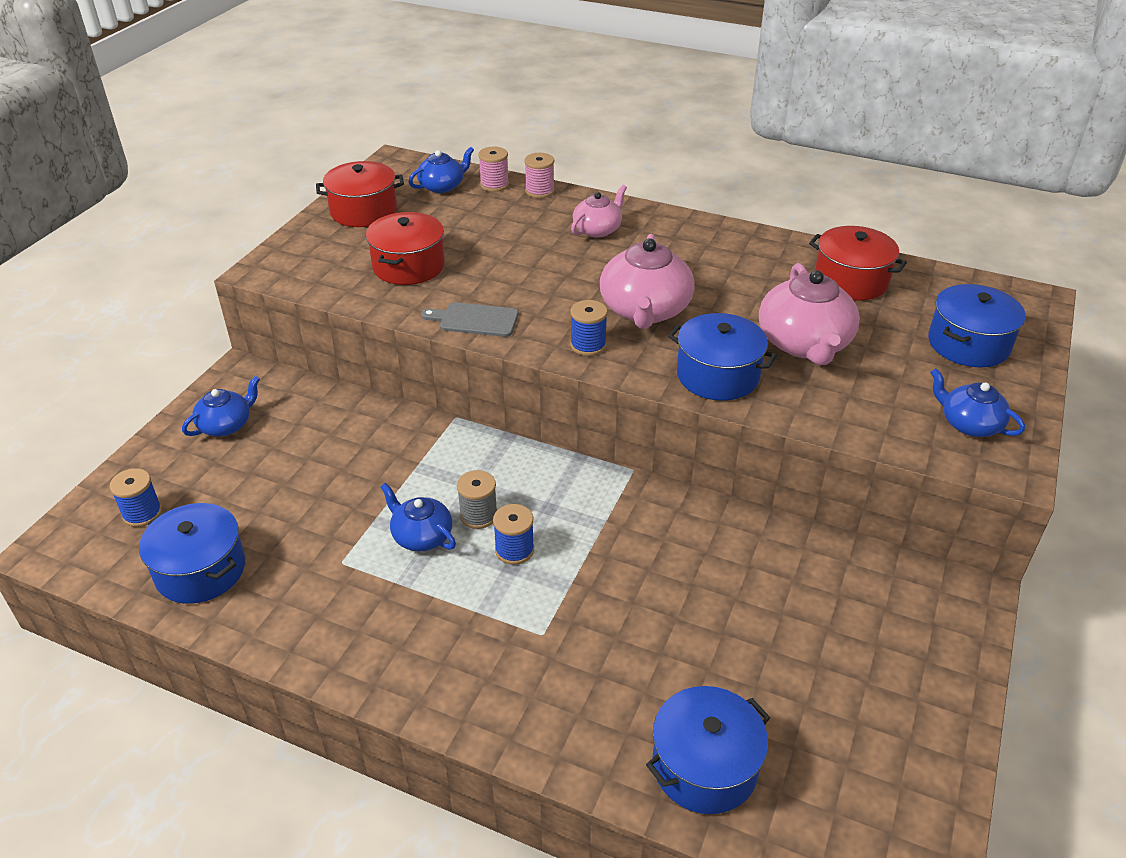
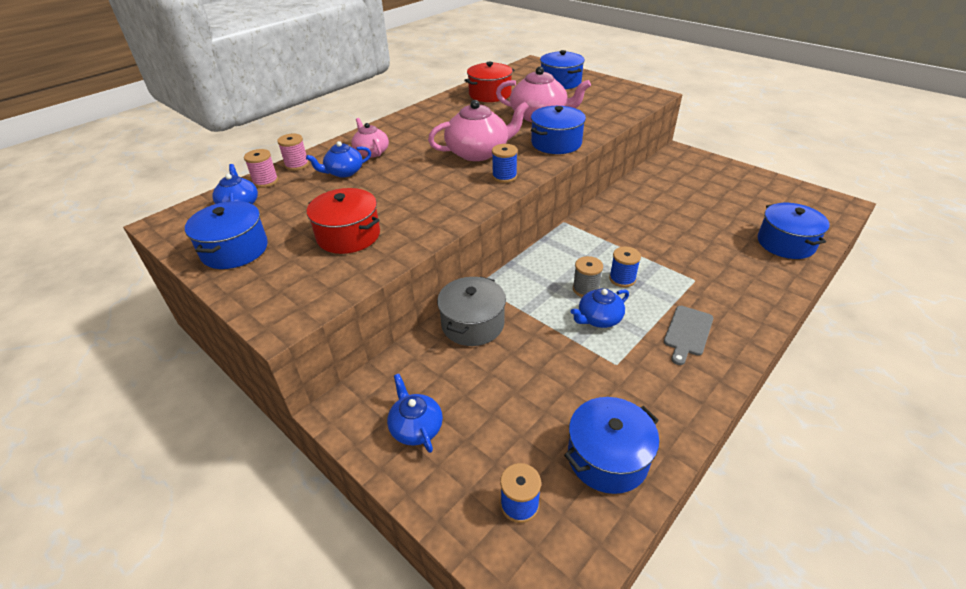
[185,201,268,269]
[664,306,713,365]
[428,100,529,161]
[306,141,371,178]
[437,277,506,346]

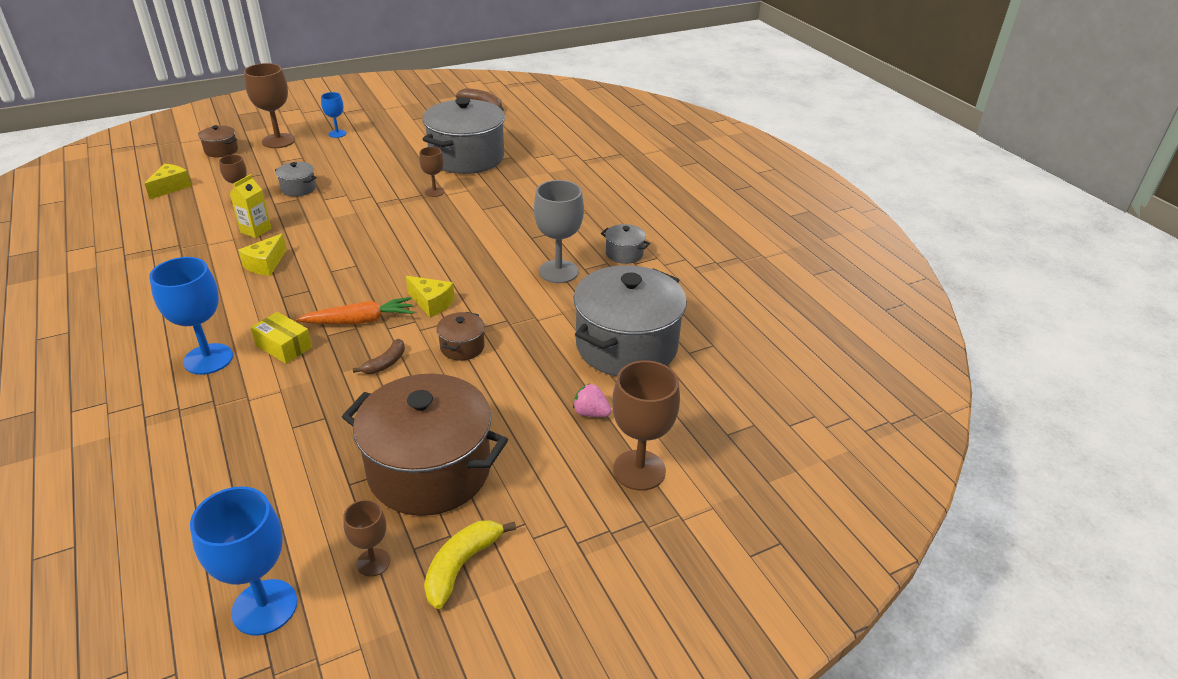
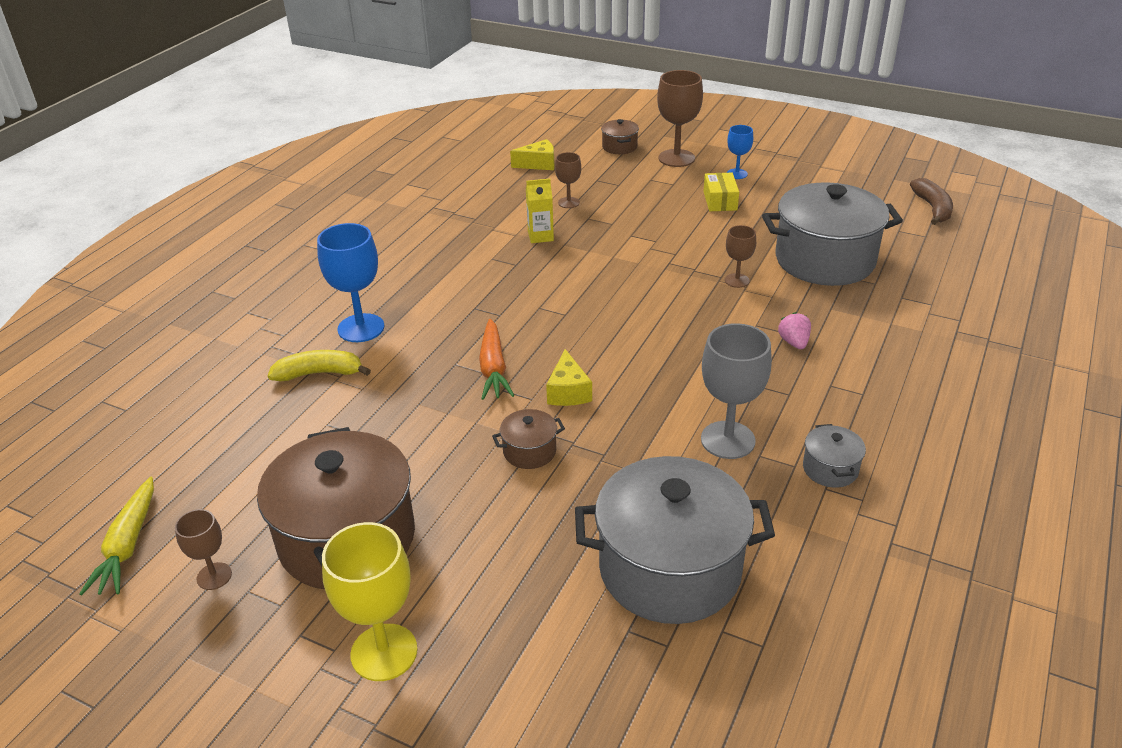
[79,477,154,595]
[238,233,287,276] (first image)
[703,173,739,211]
[275,162,317,197] (first image)
[479,319,514,400]
[353,339,405,374] (first image)
[268,350,371,381]
[778,312,811,349]
[612,360,680,491] (first image)
[322,522,418,681]

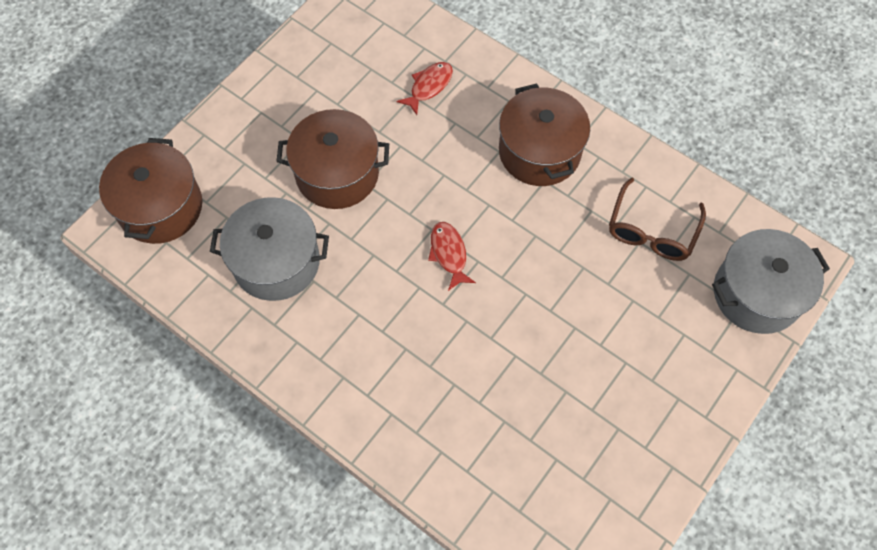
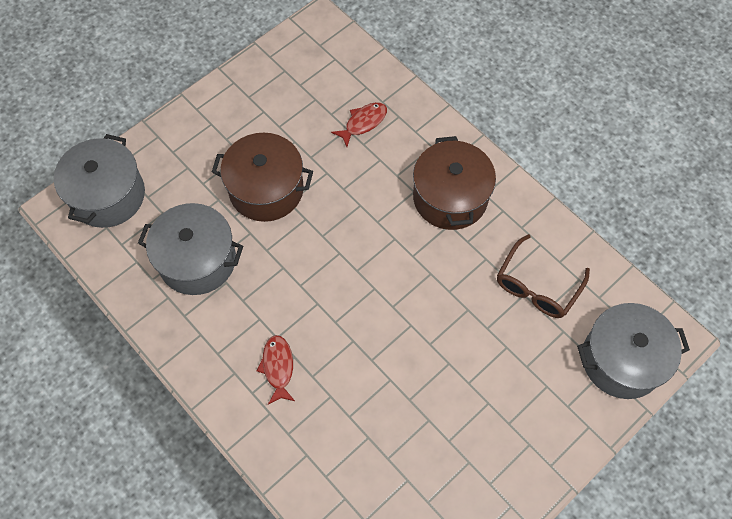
[54,134,145,228]
[257,335,295,405]

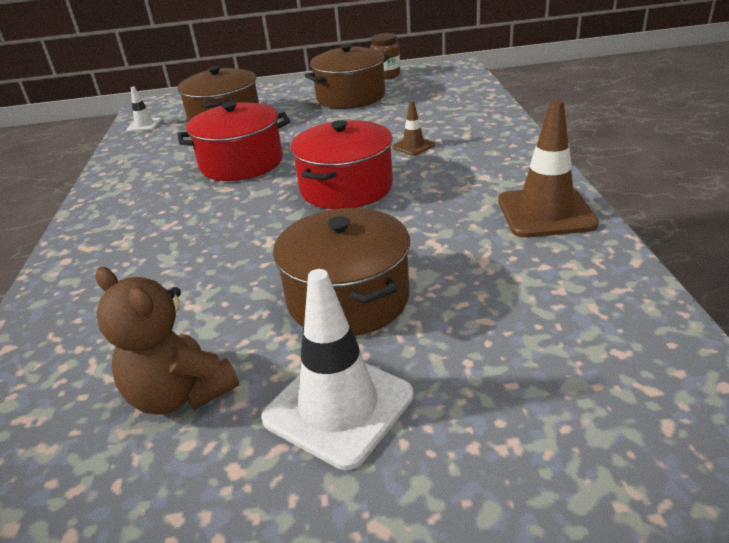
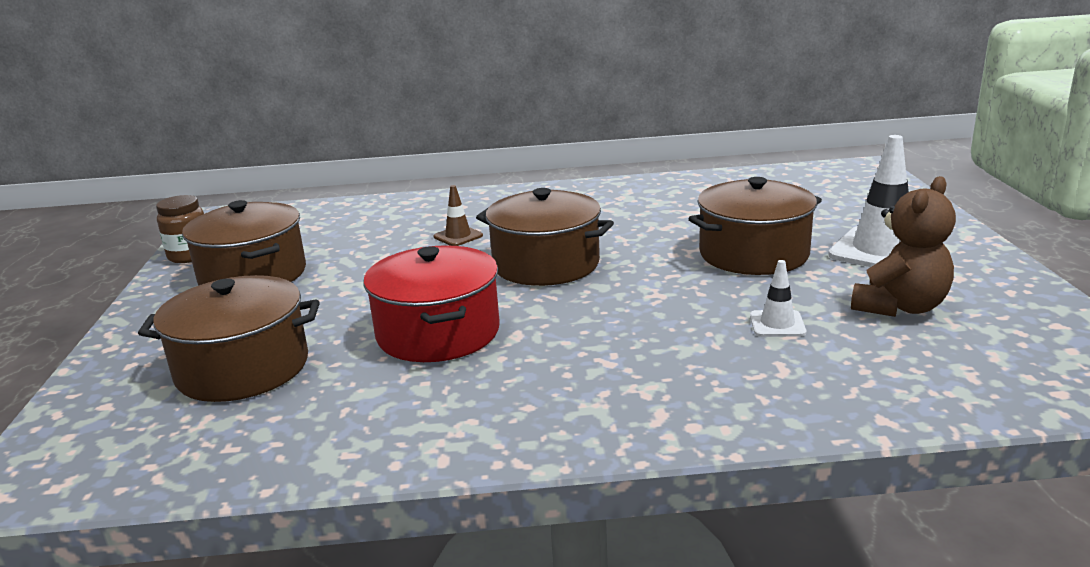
[750,260,806,337]
[476,188,614,286]
[498,100,599,238] (first image)

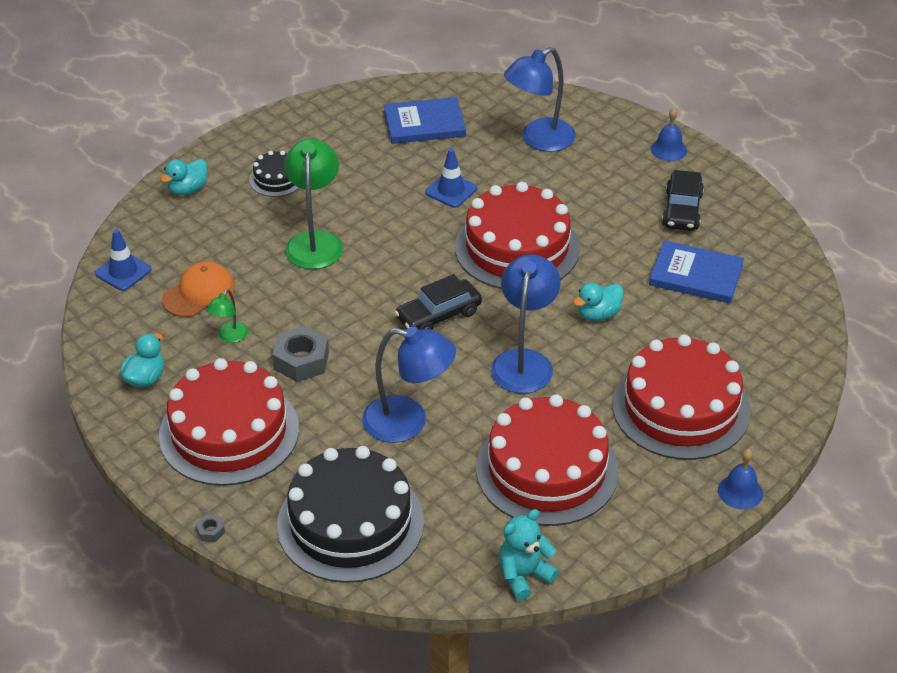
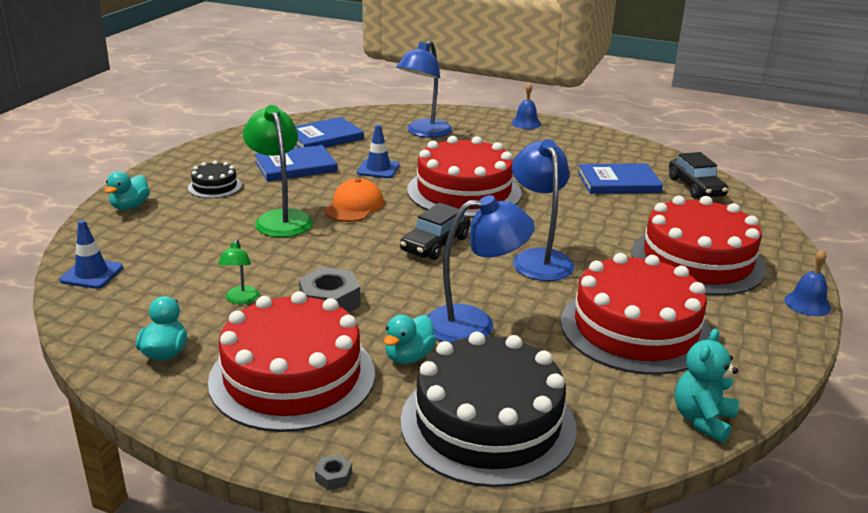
[324,178,384,222]
[384,315,437,364]
[669,152,728,199]
[254,145,337,182]

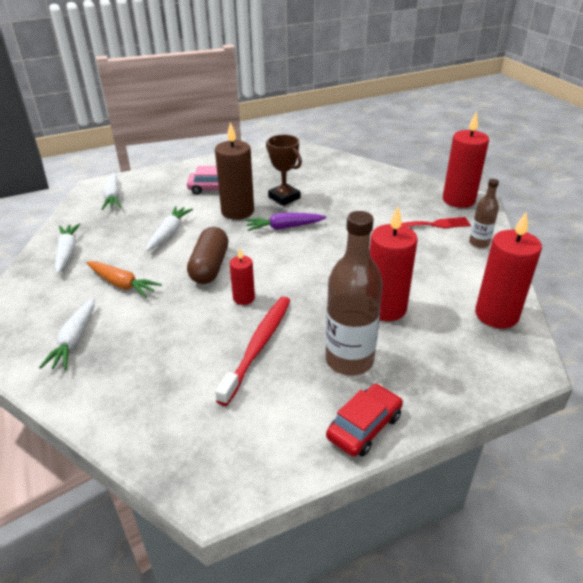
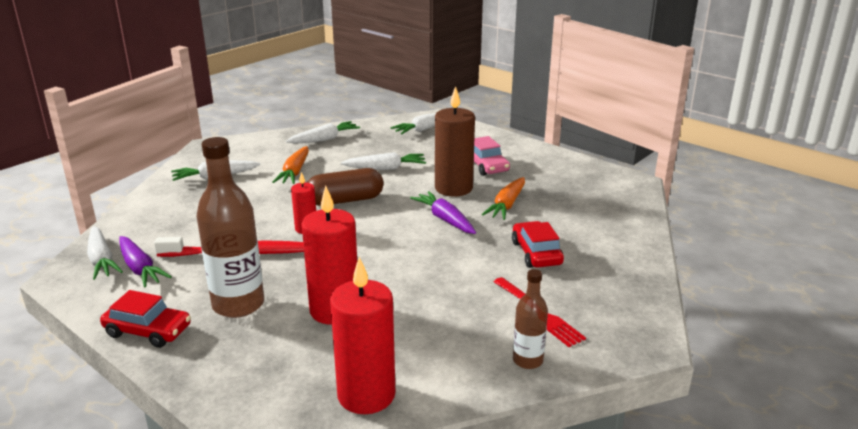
[482,177,525,220]
[443,112,489,208] (first image)
[87,226,123,280]
[119,236,172,287]
[512,221,564,268]

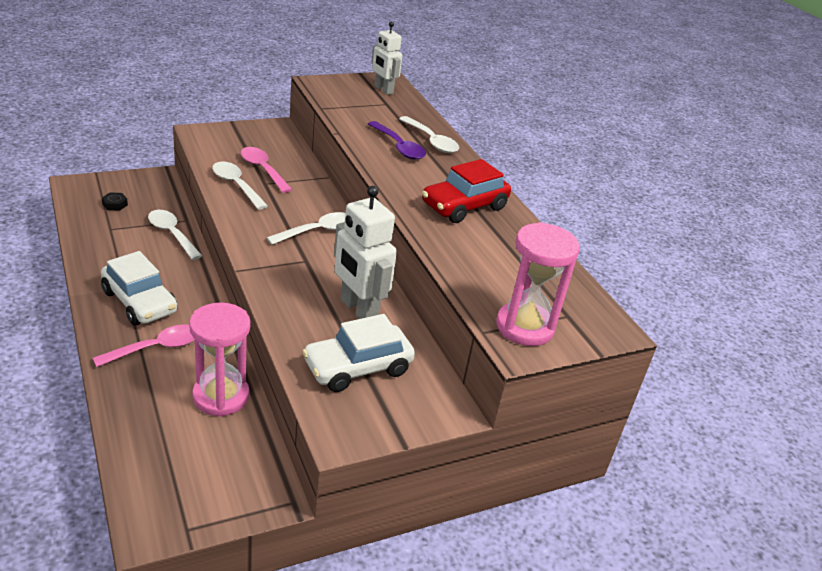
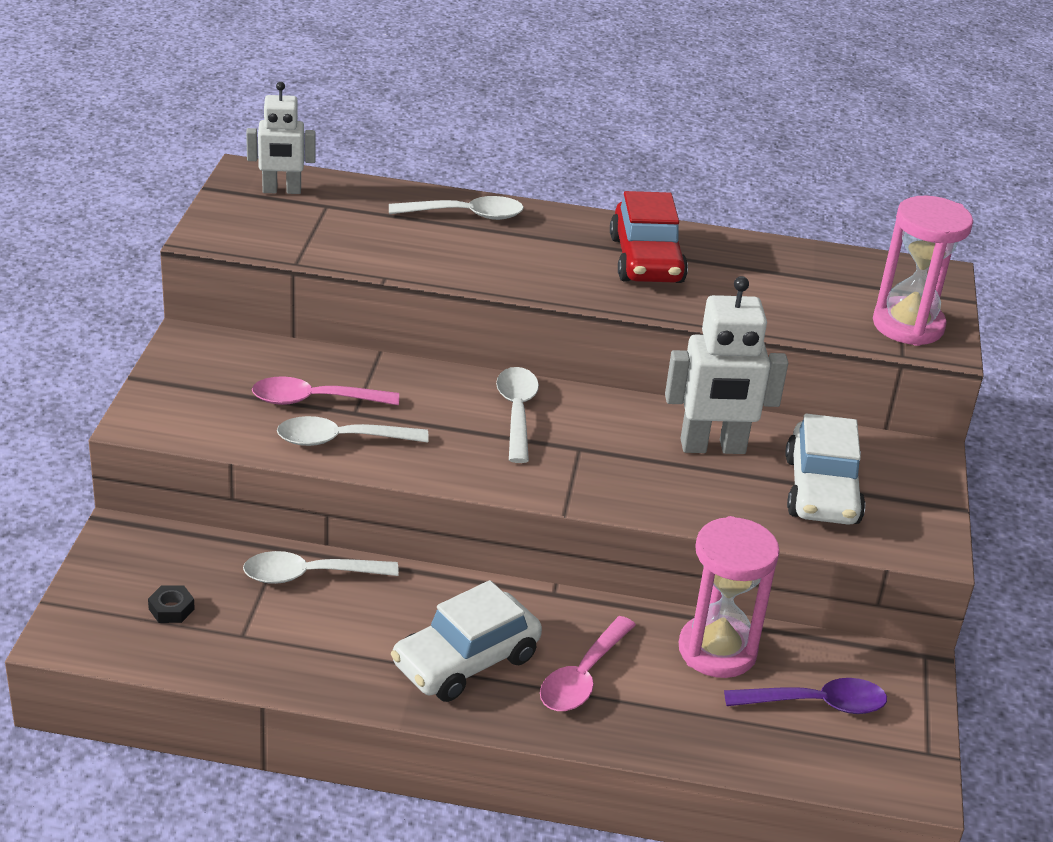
[540,616,636,711]
[391,580,542,702]
[724,678,887,714]

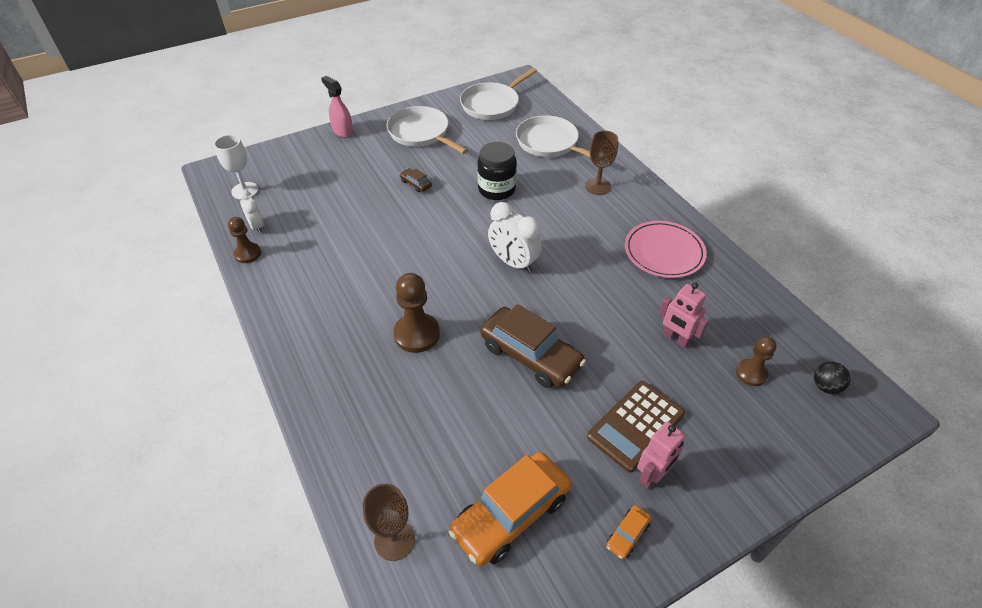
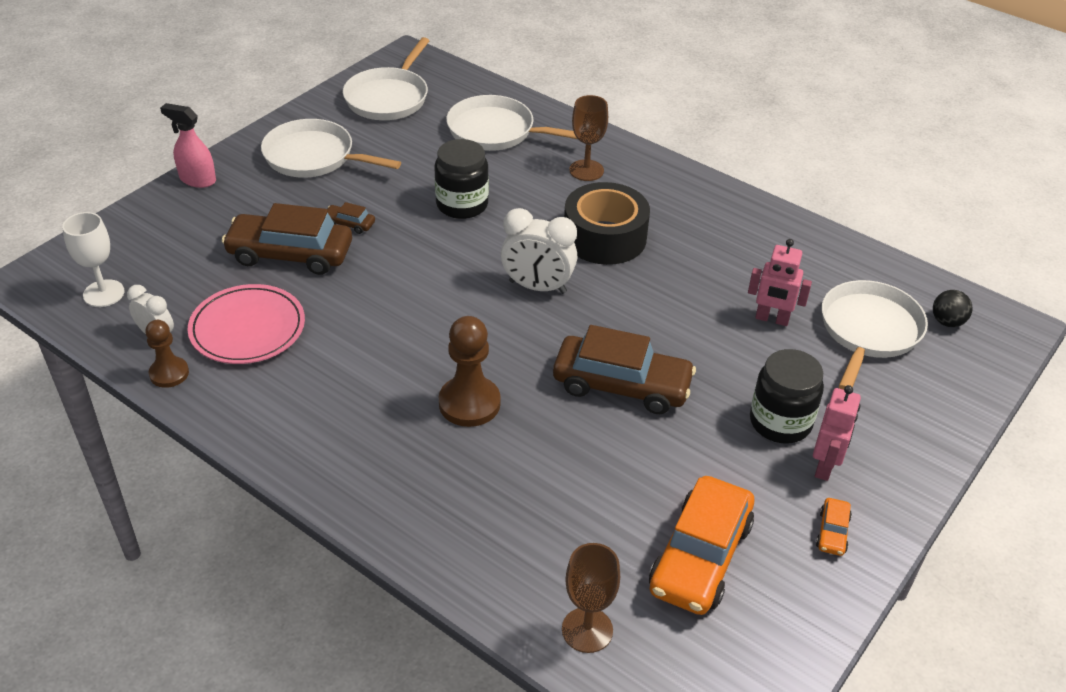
[750,349,824,444]
[188,284,305,364]
[822,280,928,390]
[221,203,352,275]
[564,182,650,265]

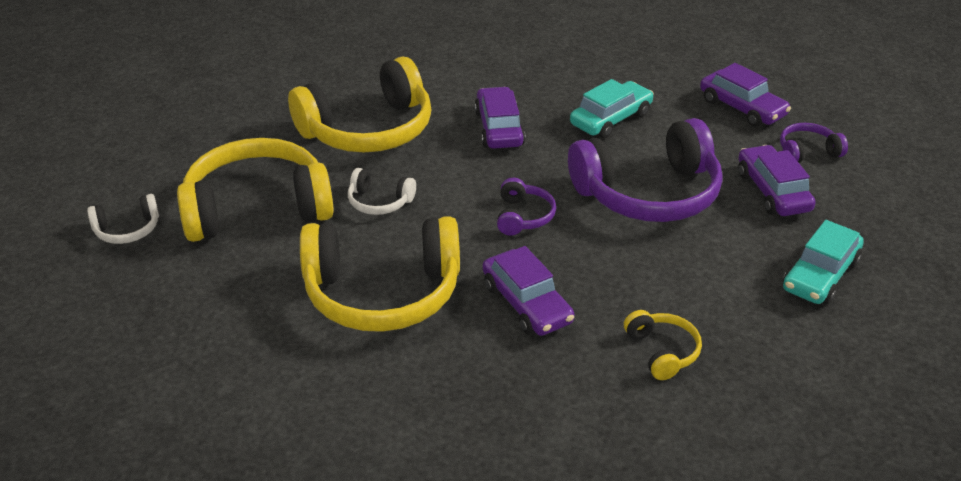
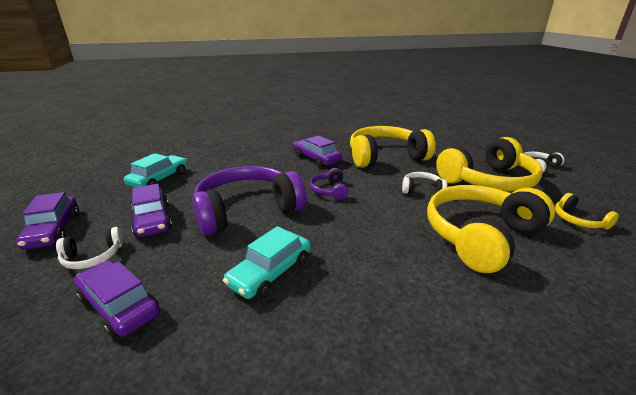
[16,192,79,250]
[555,193,619,230]
[56,227,123,269]

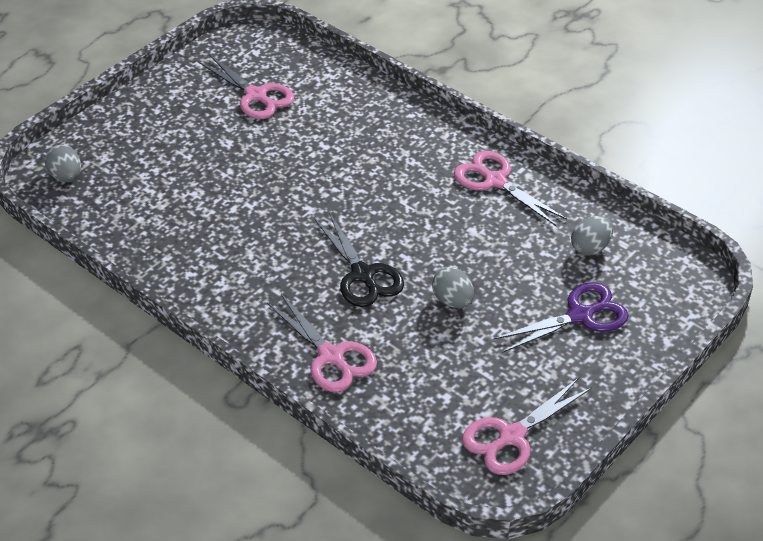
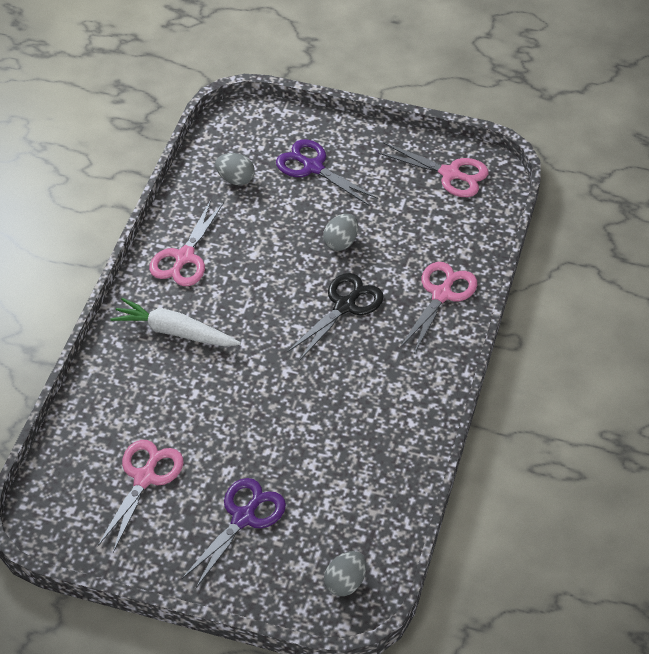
[110,298,241,346]
[182,478,286,588]

